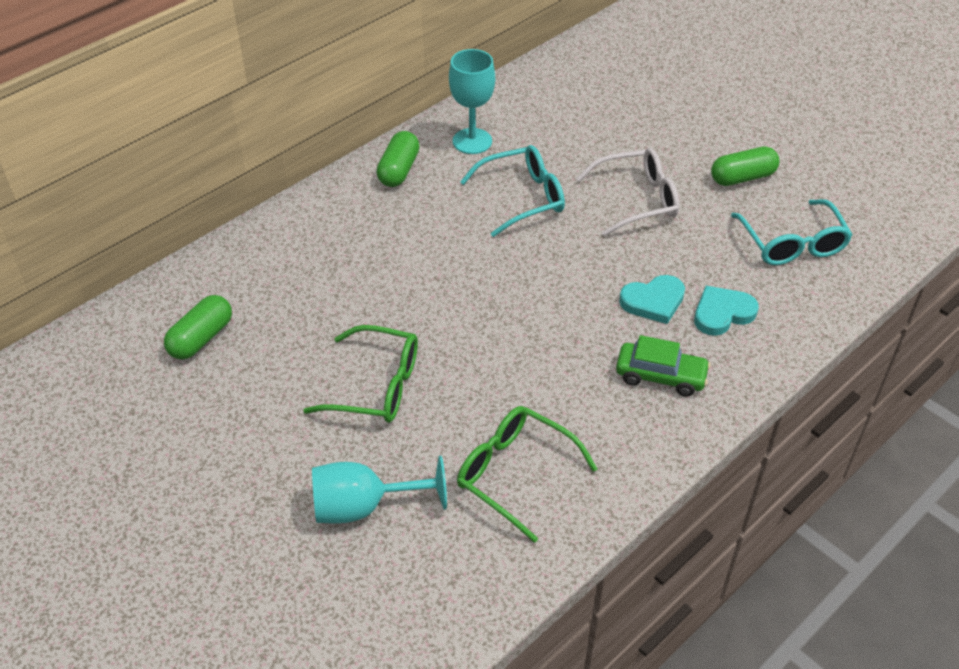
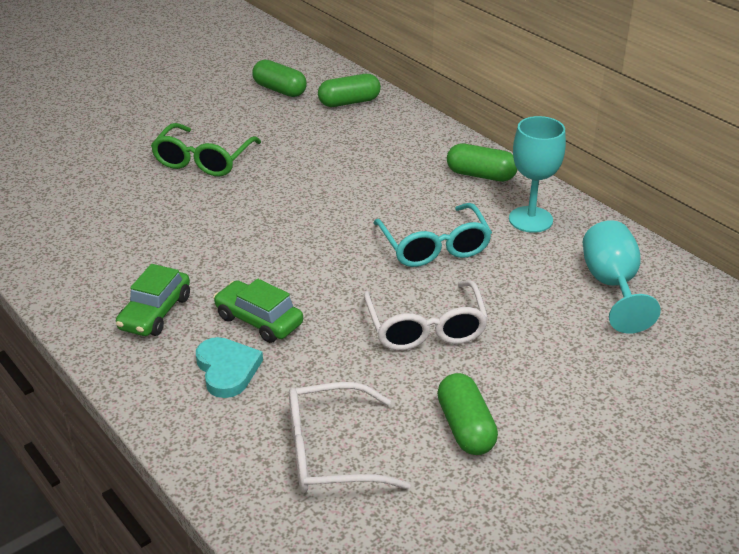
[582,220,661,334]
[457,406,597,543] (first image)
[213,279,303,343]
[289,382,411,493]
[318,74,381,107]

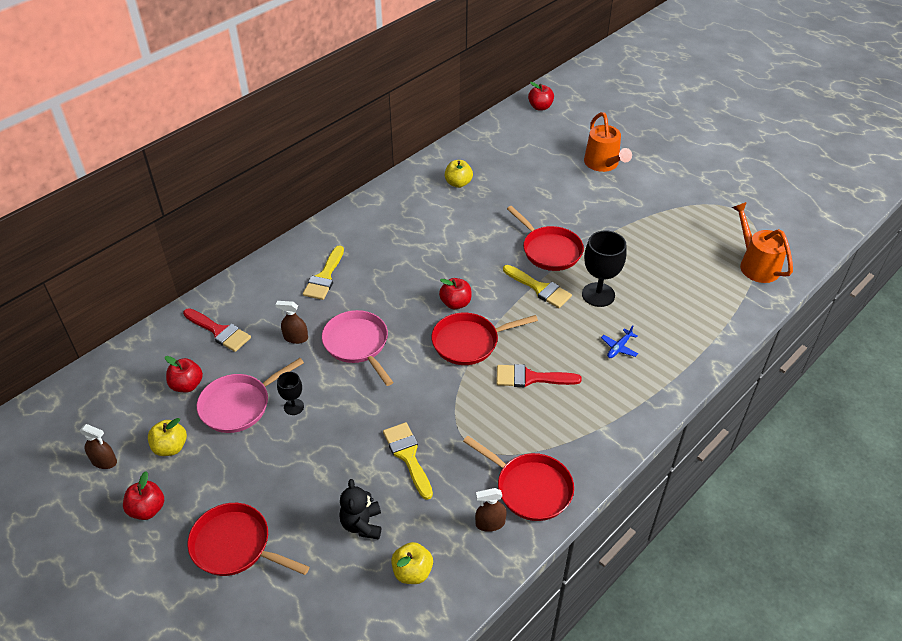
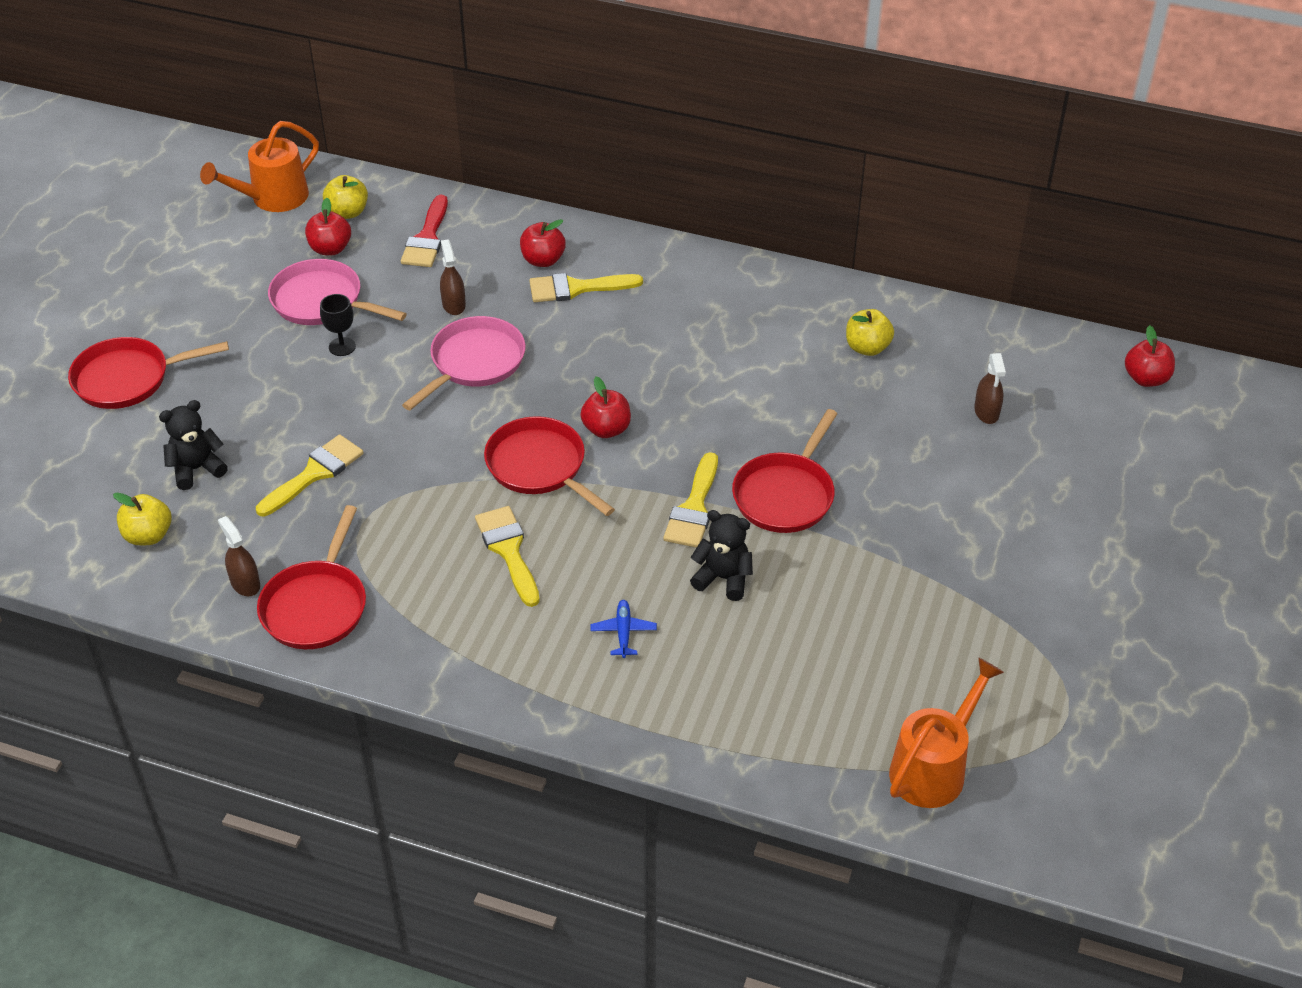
[974,353,1006,424]
[520,219,566,267]
[323,175,368,219]
[68,337,229,409]
[475,506,540,607]
[690,510,753,601]
[200,121,319,212]
[591,600,657,658]

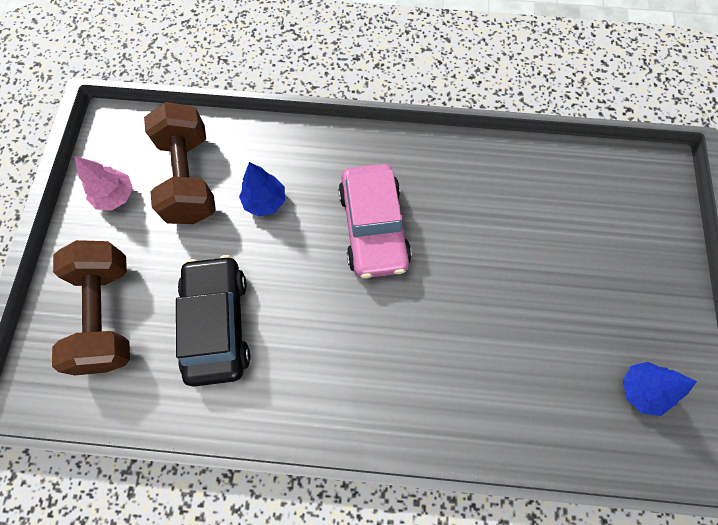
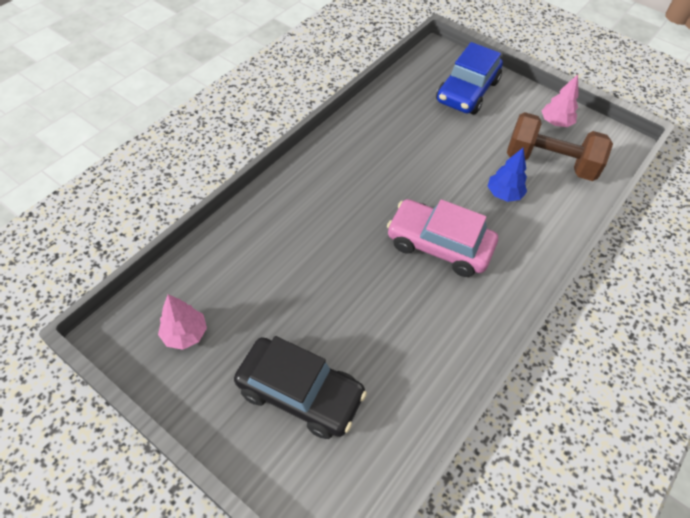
[436,42,503,115]
[234,336,367,439]
[158,294,207,350]

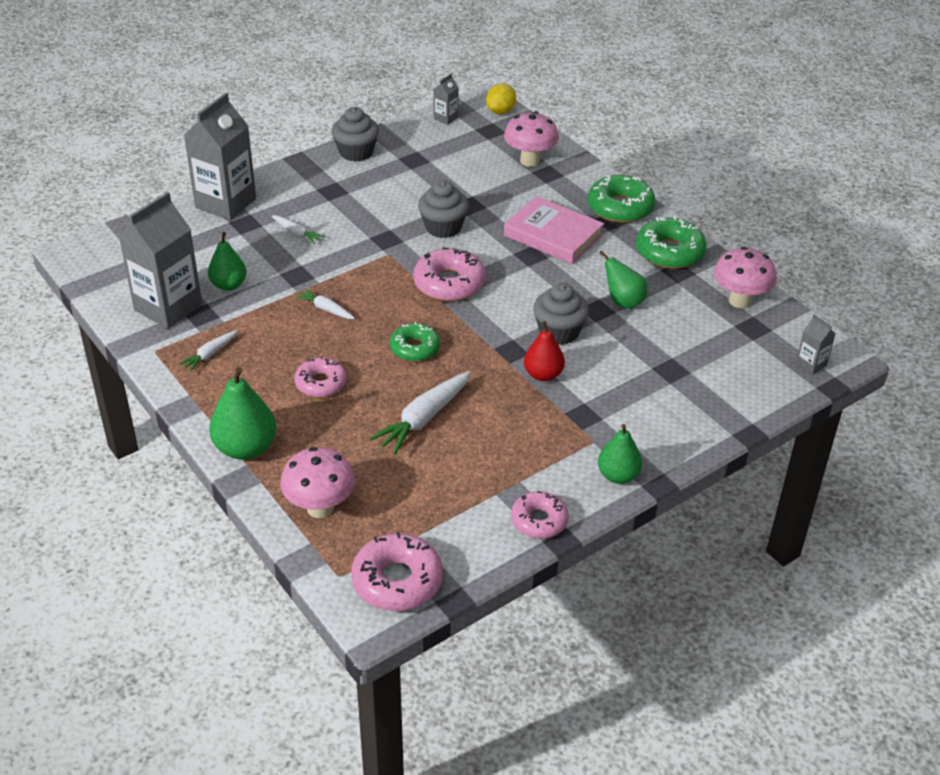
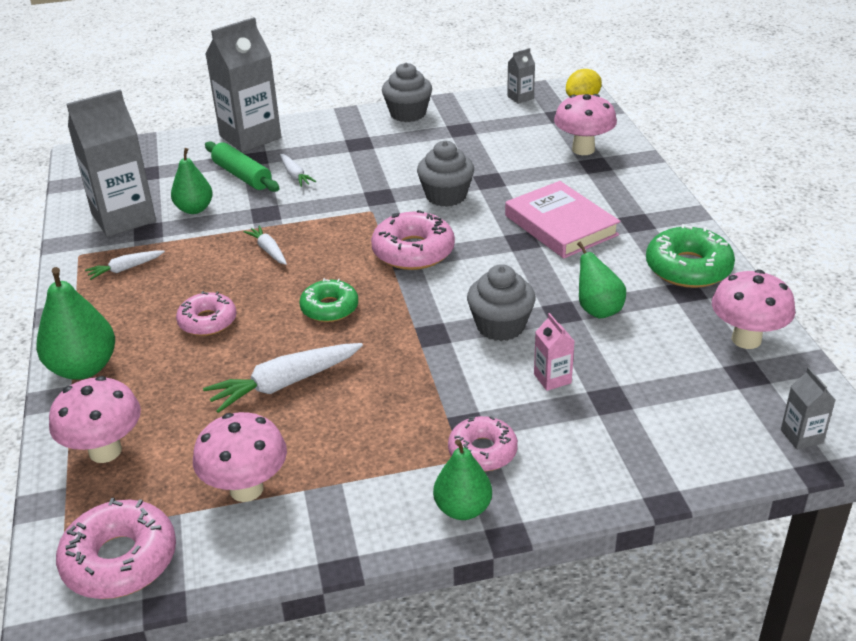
[448,416,518,471]
[524,321,565,381] (first image)
[588,175,655,223] (first image)
[193,412,287,502]
[205,141,280,192]
[534,313,575,391]

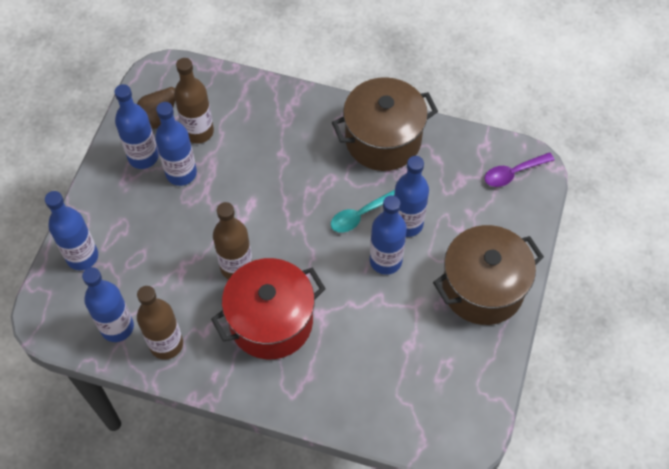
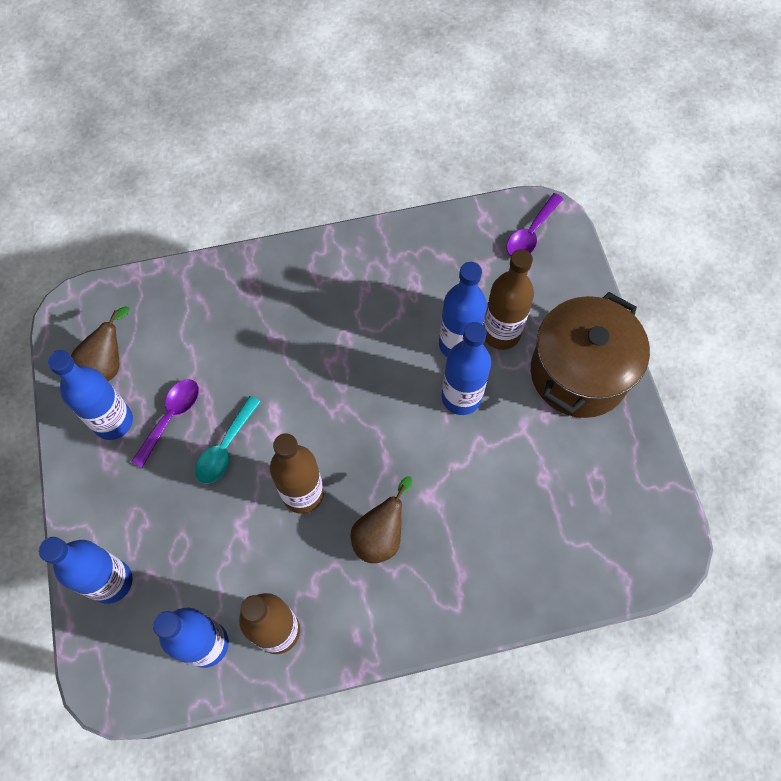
[131,379,199,468]
[483,249,534,350]
[350,477,412,563]
[195,396,261,484]
[332,77,438,171] (first image)

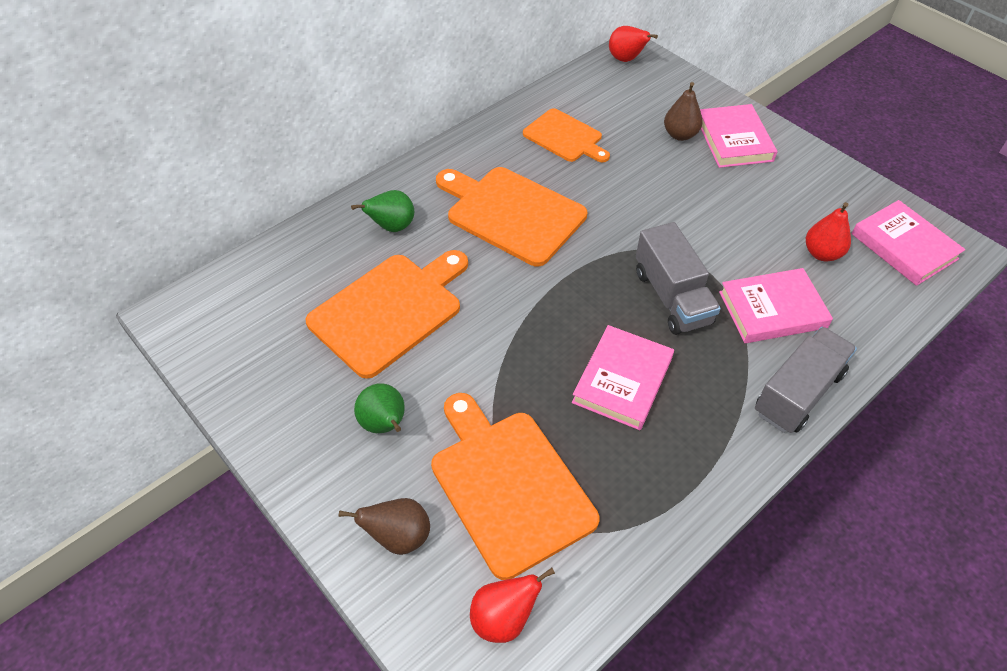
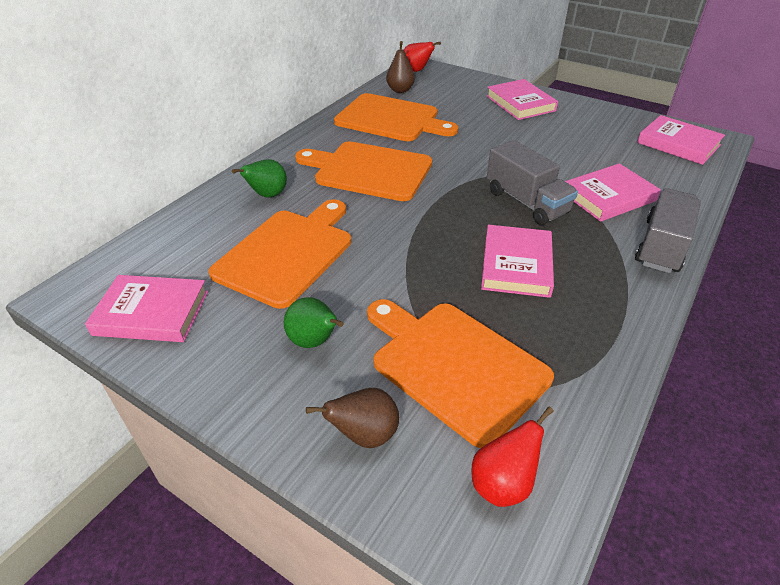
[334,93,458,141]
[386,41,415,93]
[806,202,851,261] (first image)
[85,275,208,342]

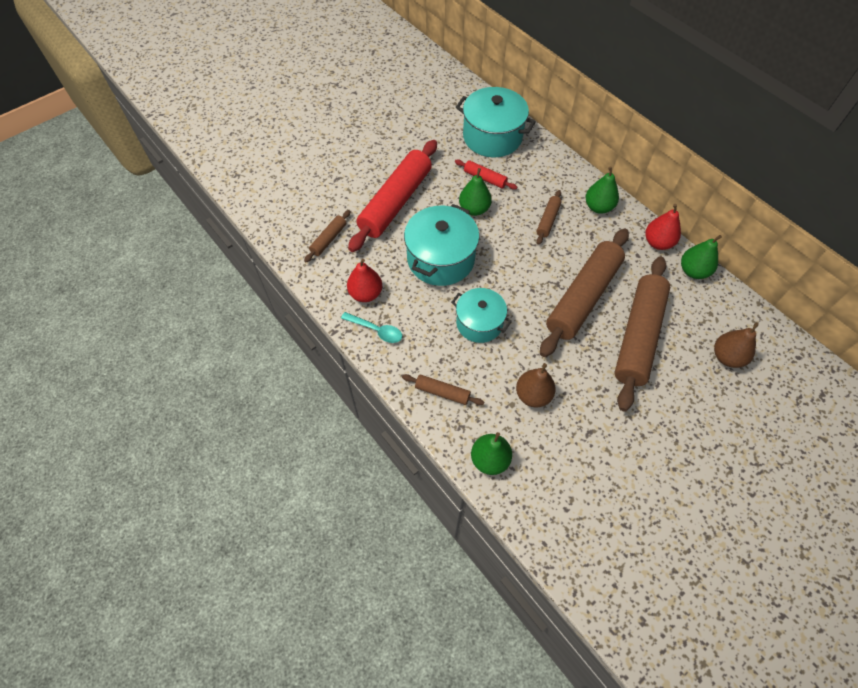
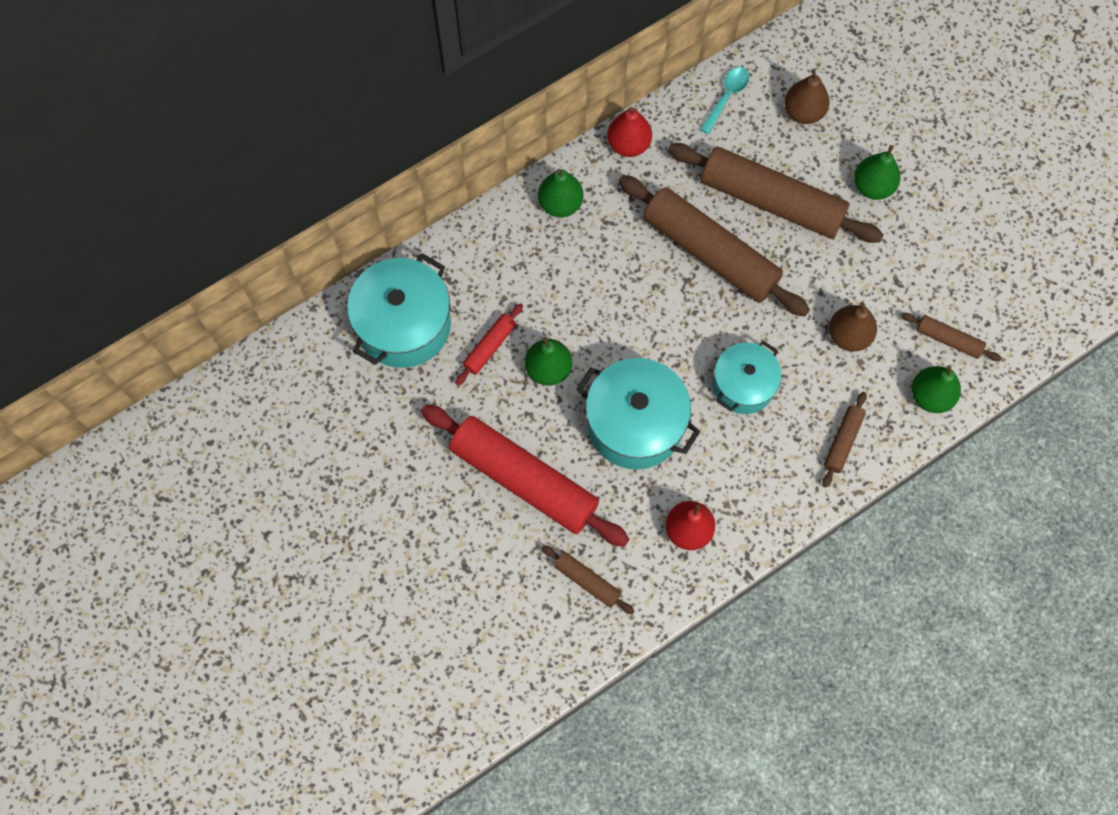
[700,67,749,134]
[901,313,1002,361]
[854,145,901,200]

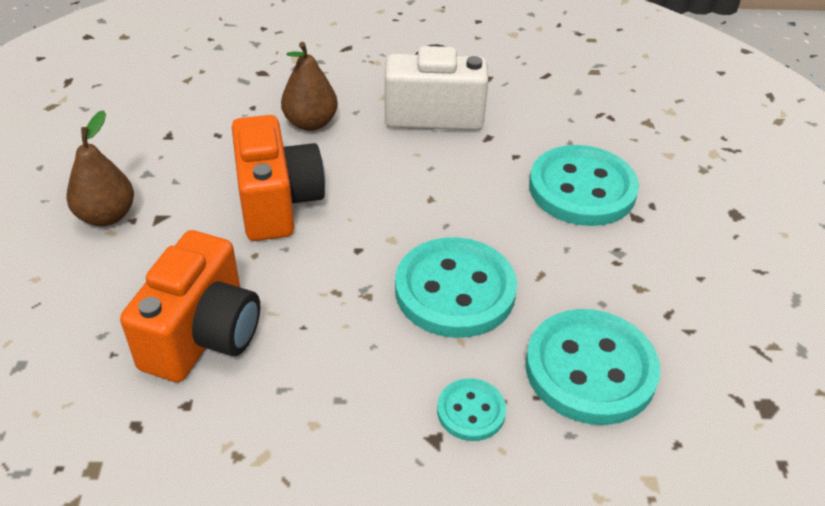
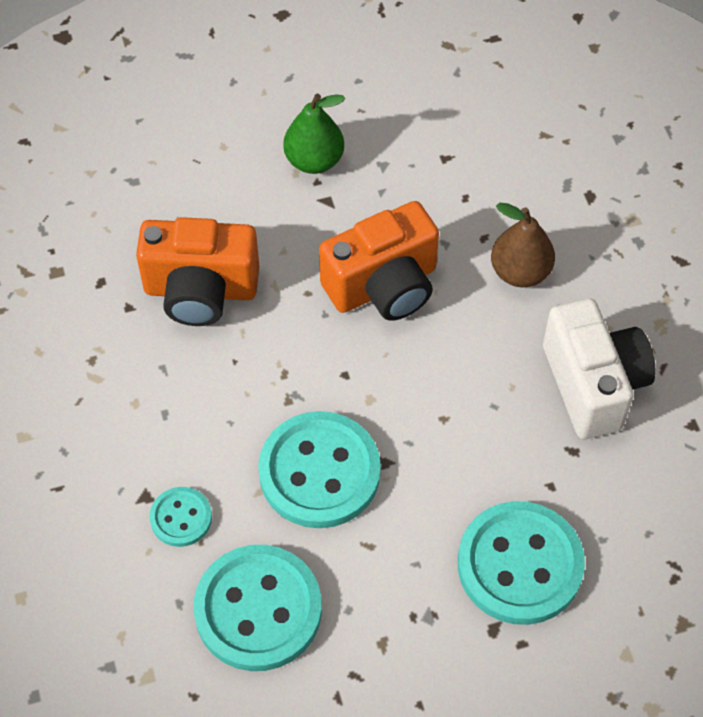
[283,93,345,174]

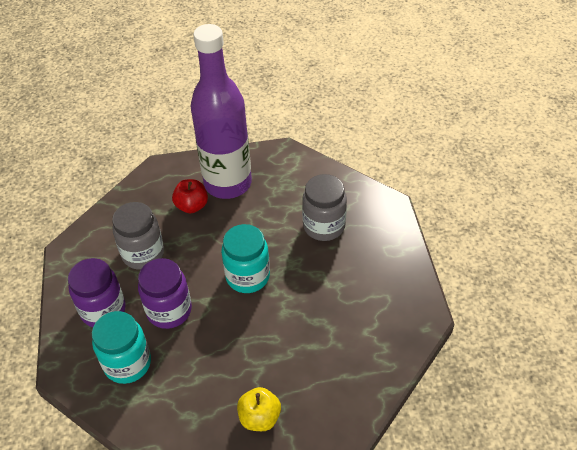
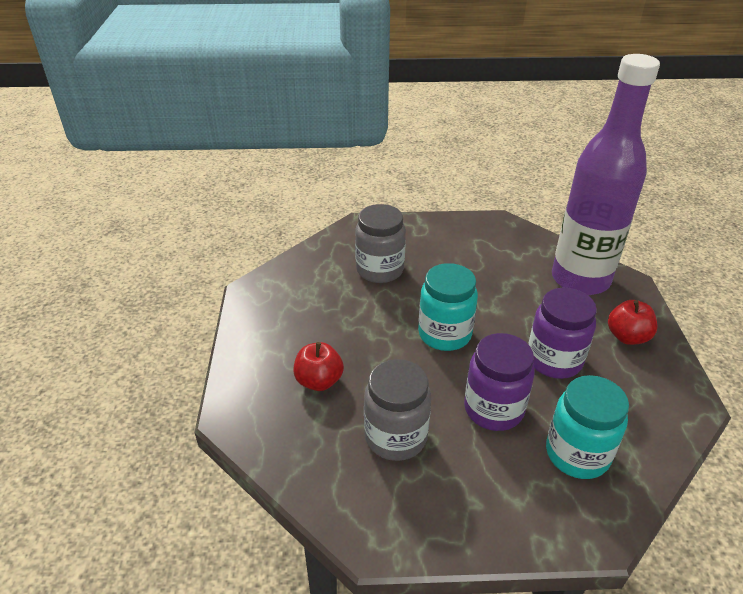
[528,288,597,379]
[552,54,660,295]
[608,300,657,345]

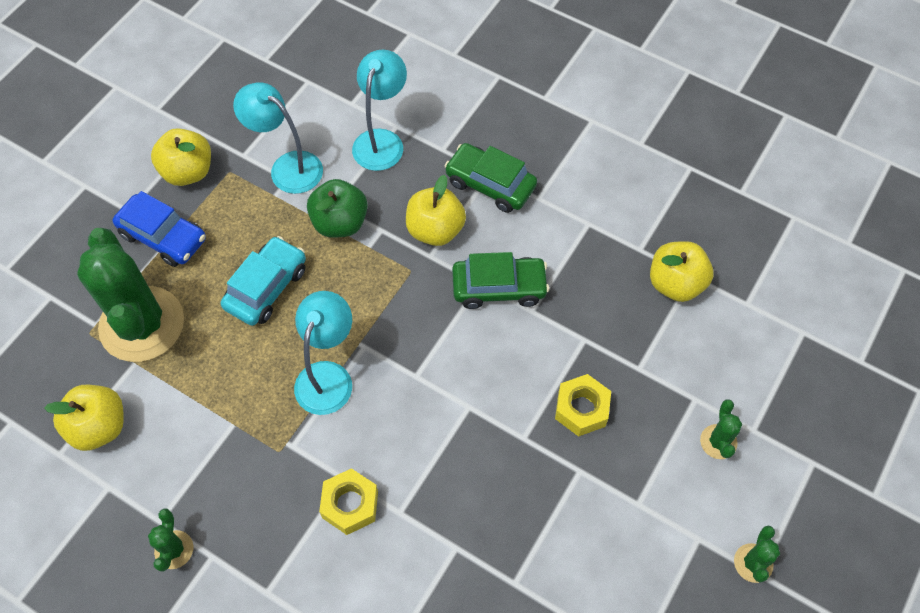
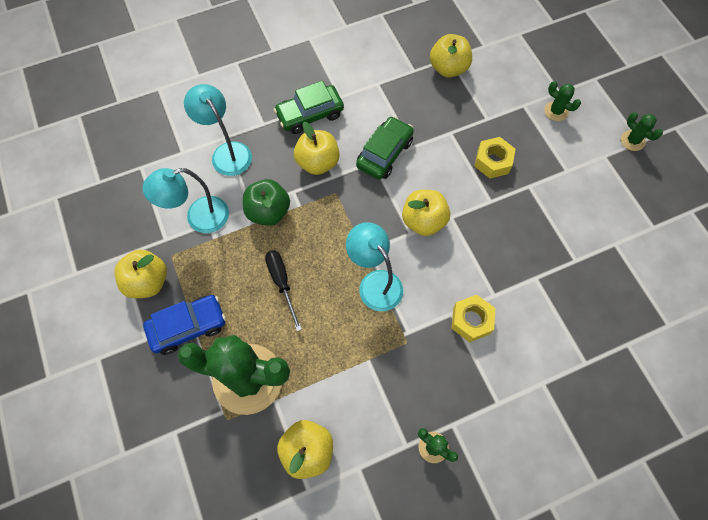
[265,250,302,331]
[402,190,450,236]

